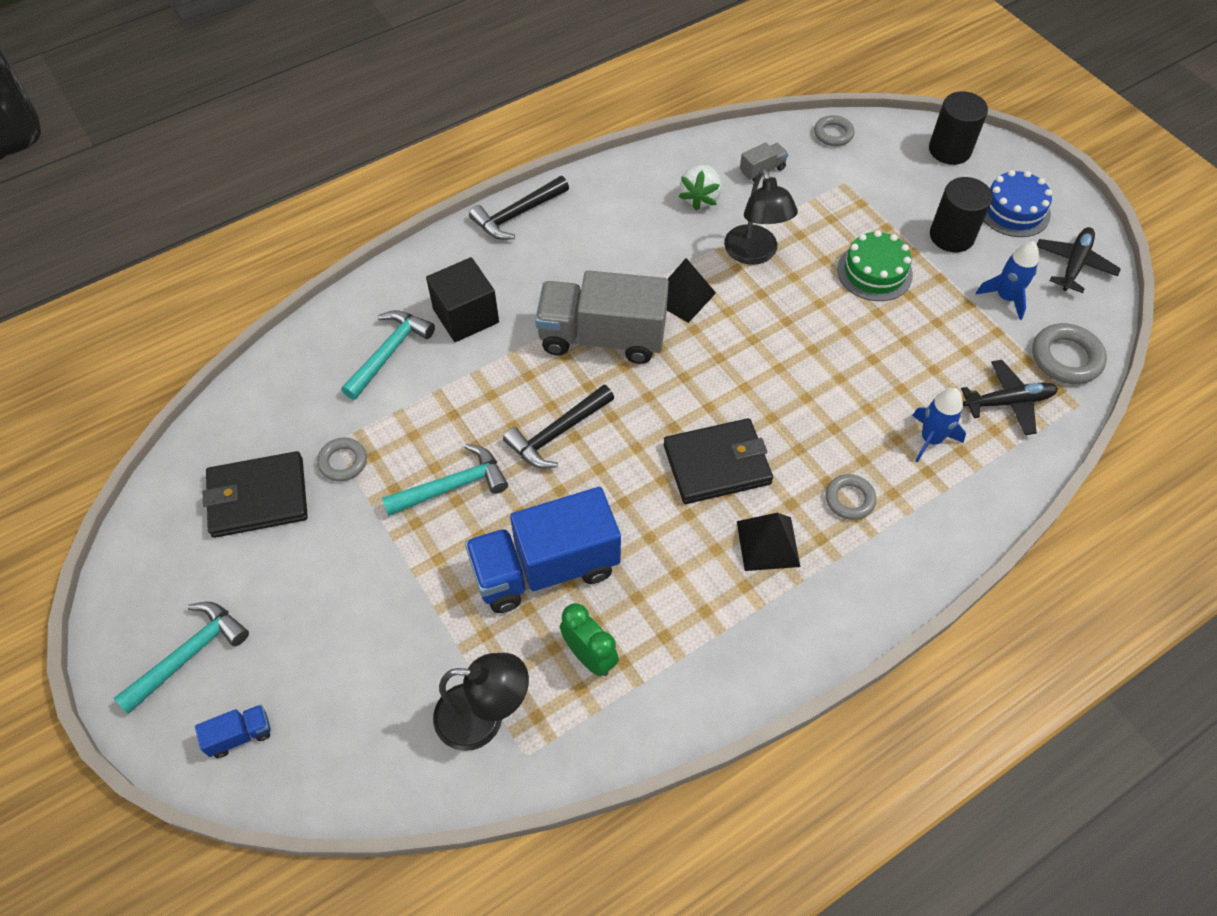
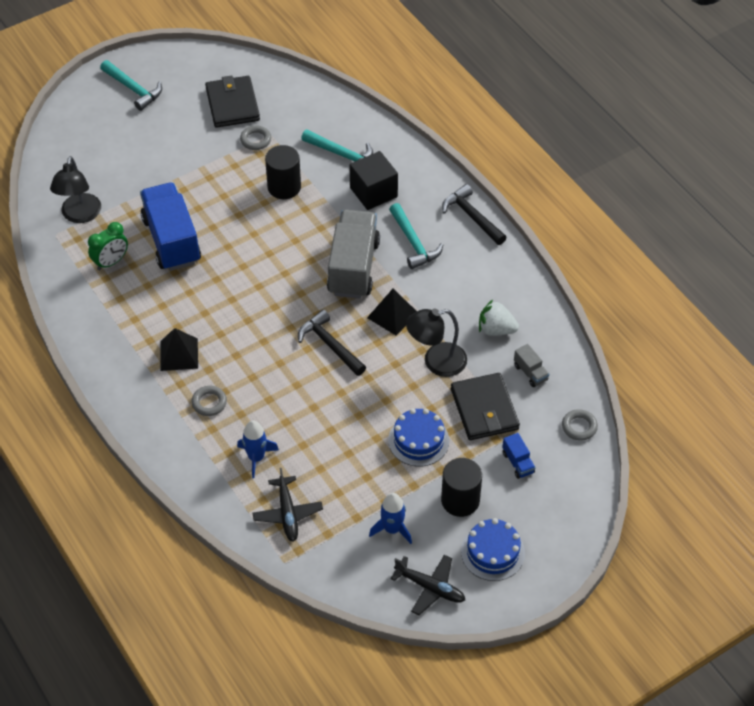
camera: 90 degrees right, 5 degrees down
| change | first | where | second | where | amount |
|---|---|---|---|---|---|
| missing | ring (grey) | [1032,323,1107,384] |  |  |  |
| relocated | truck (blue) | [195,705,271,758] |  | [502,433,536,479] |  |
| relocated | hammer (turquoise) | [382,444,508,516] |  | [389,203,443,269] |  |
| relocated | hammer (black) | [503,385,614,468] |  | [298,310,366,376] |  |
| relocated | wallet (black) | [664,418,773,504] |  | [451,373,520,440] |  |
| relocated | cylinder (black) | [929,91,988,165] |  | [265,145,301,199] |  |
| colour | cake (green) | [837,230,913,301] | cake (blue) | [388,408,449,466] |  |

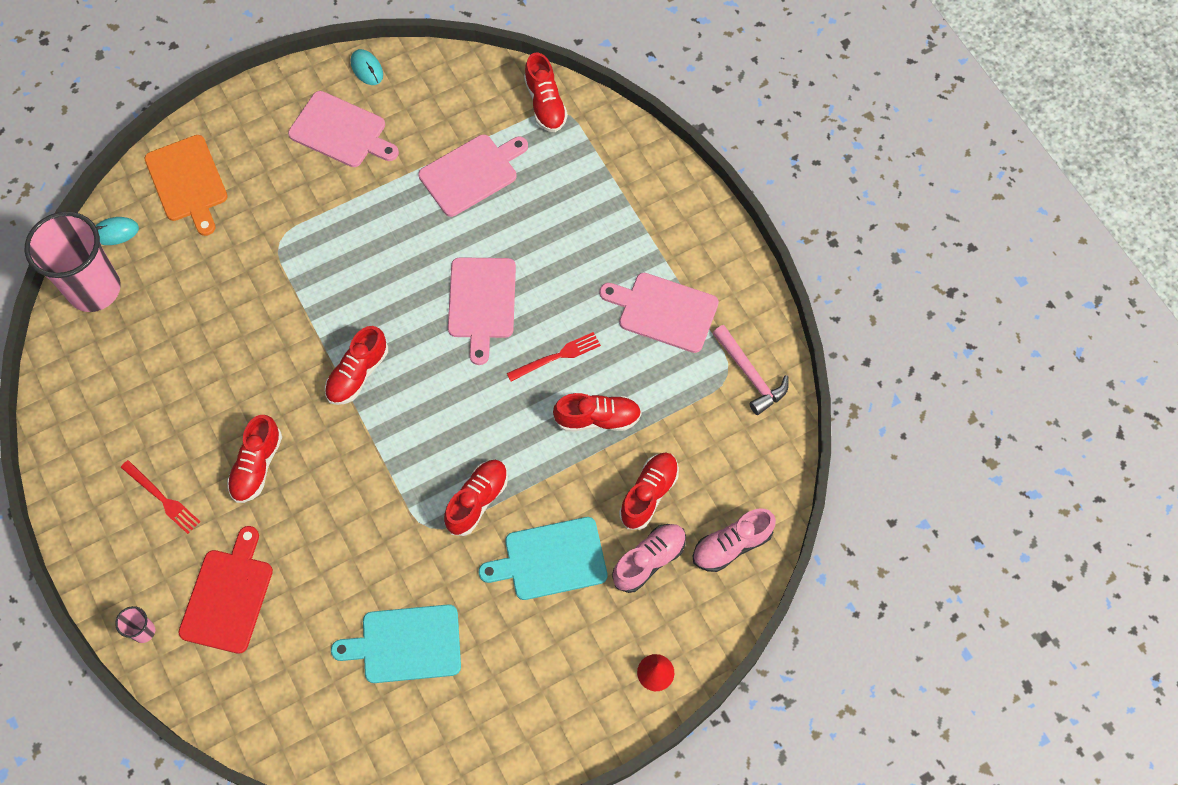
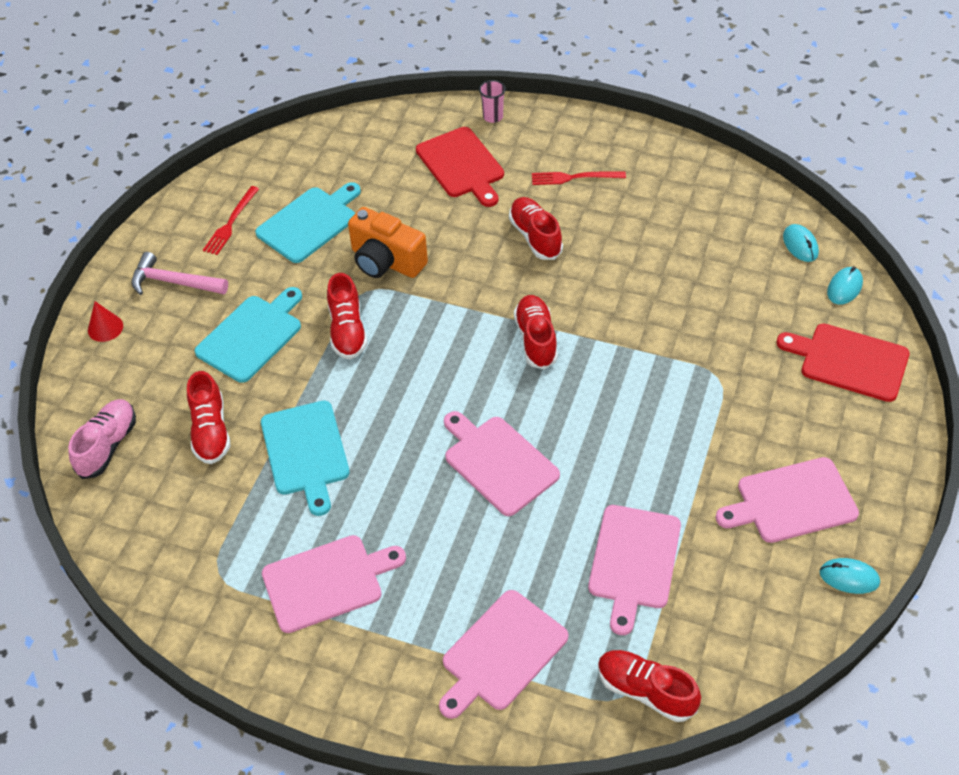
camera: 140 degrees right, 15 degrees down
| change | first | where | second | where | amount |
|---|---|---|---|---|---|
| missing | shoe (pink) | [612,524,686,593] |  |  |  |
| appeared |  |  | camera (orange) | [348,207,428,278] |  |
| appeared |  |  | cutting board (pink) | [439,590,568,719] |  |
| relocated | fork (red) | [507,332,601,381] |  | [203,186,259,255] |  |
| relocated | hammer (pink) | [713,325,789,415] |  | [132,252,228,295] |  |
| exchanged | cup (pink) | [25,211,121,312] | mouse (turquoise) | [783,224,819,262] |  |
| exchanged | shoe (red) | [553,393,642,431] | cutting board (turquoise) | [261,400,350,516] |  |
| colour | cutting board (orange) | [144,135,228,236] | cutting board (red) | [776,323,910,402] |  |

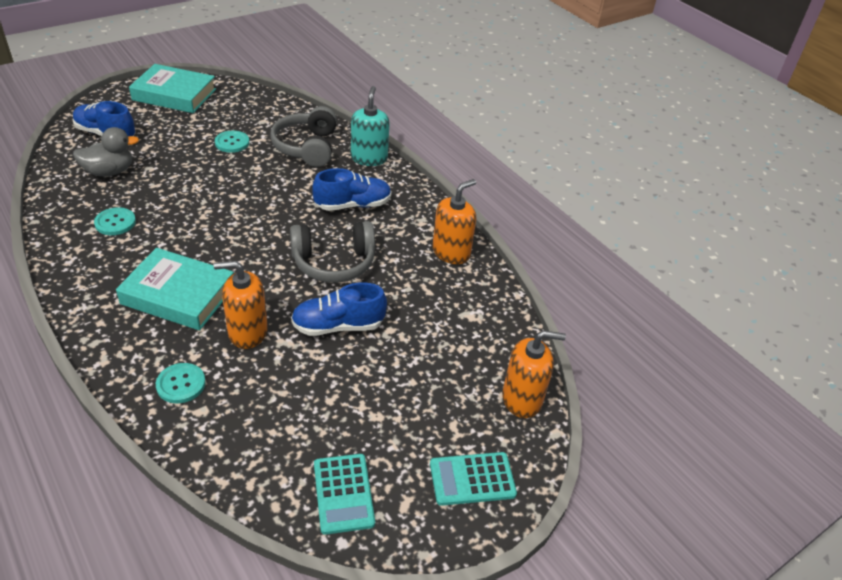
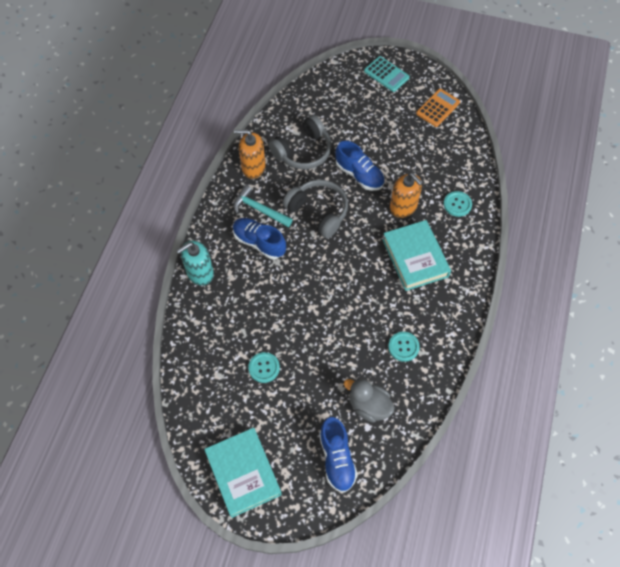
camera: 125 degrees left, 20 degrees up
| change | first | where | second | where | amount |
|---|---|---|---|---|---|
| missing | soap dispenser (orange) | [502,330,566,418] |  |  |  |
| appeared |  |  | hammer (turquoise) | [233,185,293,227] |  |
| relocated | headphones (grey) | [270,106,337,167] |  | [269,115,331,169] |  |
| colour | calculator (turquoise) | [314,454,375,535] | calculator (orange) | [416,89,460,127] |  |

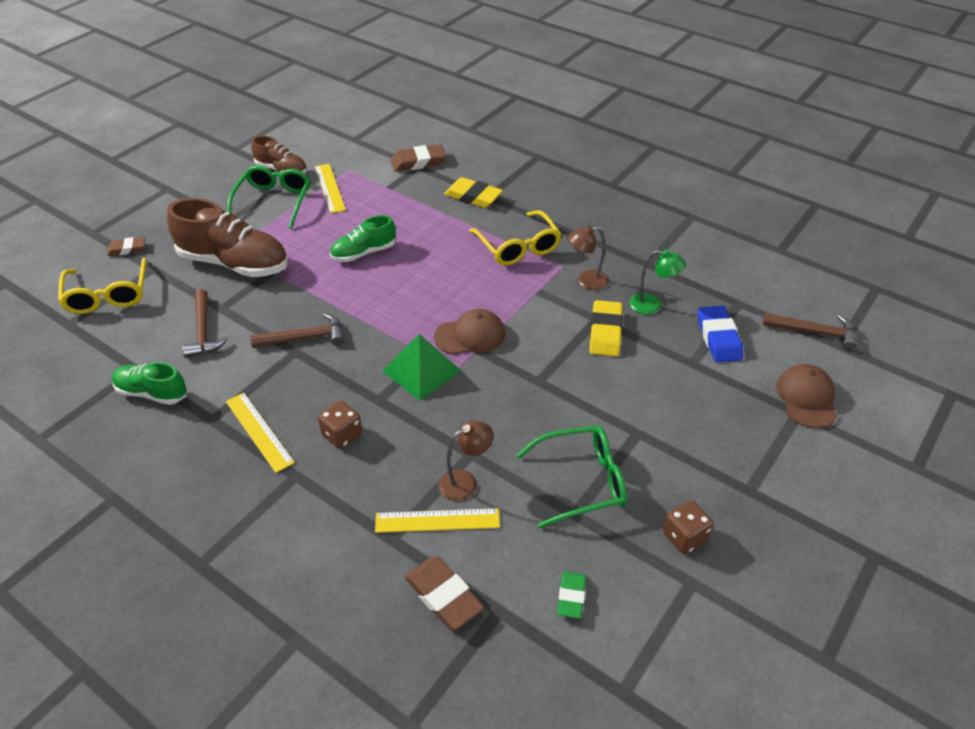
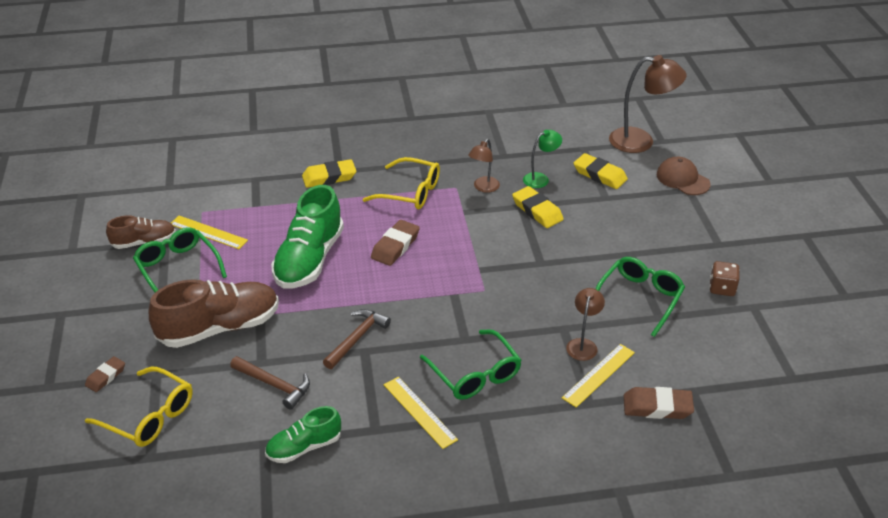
camera: 45 degrees left, 5 degrees down
| change | first | where | second | where | amount |
|---|---|---|---|---|---|
| missing | pyramid (green) | [383,334,461,401] |  |  |  |
| missing | cap (brown) | [434,309,506,354] |  |  |  |
| missing | eraser (green) | [557,571,586,619] |  |  |  |
| relocated | eraser (brown) | [391,144,446,172] |  | [371,220,420,266] |  |
| exchanged | dice (brown) | [318,400,362,449] | glasses (green) | [420,329,522,400] |  |
| exchanged | hammer (brown) | [762,313,857,351] | lamp (brown) | [609,55,687,153] |  |
| colour | eraser (blue) | [698,306,743,362] | eraser (yellow) | [574,153,628,189] |  |
| spun | ruler (yellow) | [226,393,295,473] |  | [384,377,458,449] | 45 degrees clockwise |
| size | shoe (green) | [330,215,396,262] |  | [271,185,344,289] | x1.77 |

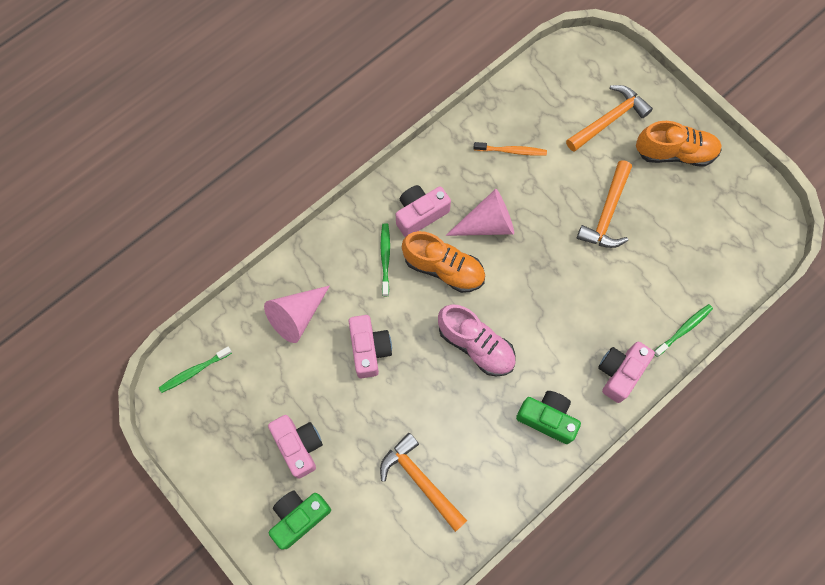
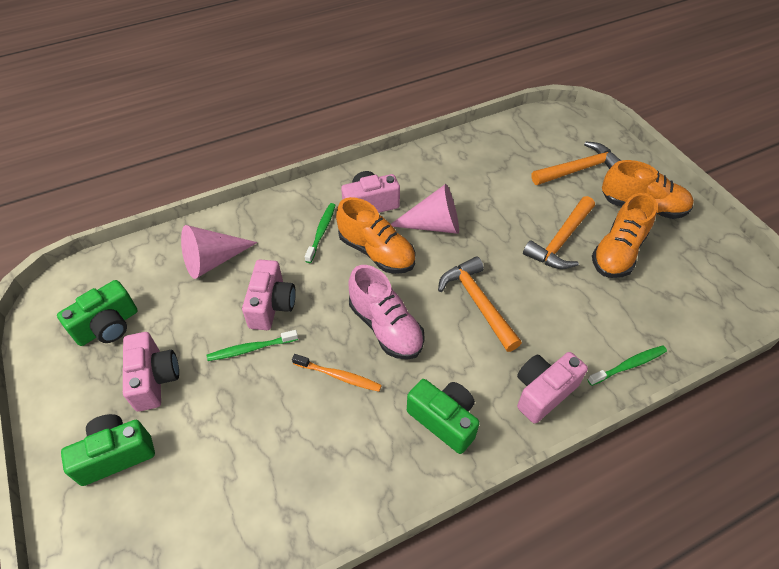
camera: 15 degrees right, 20 degrees down
| change | first | where | second | where | amount |
|---|---|---|---|---|---|
| appeared |  |  | camera (green) | [57,280,138,346] |  |
| appeared |  |  | shoe (orange) | [592,193,657,278] |  |
| relocated | toothbrush (green) | [159,347,232,393] |  | [207,330,298,361] |  |
| relocated | hammer (orange) | [380,433,467,532] |  | [438,256,522,352] |  |
| relocated | toothbrush (orange) | [473,142,547,156] |  | [292,354,382,392] |  |

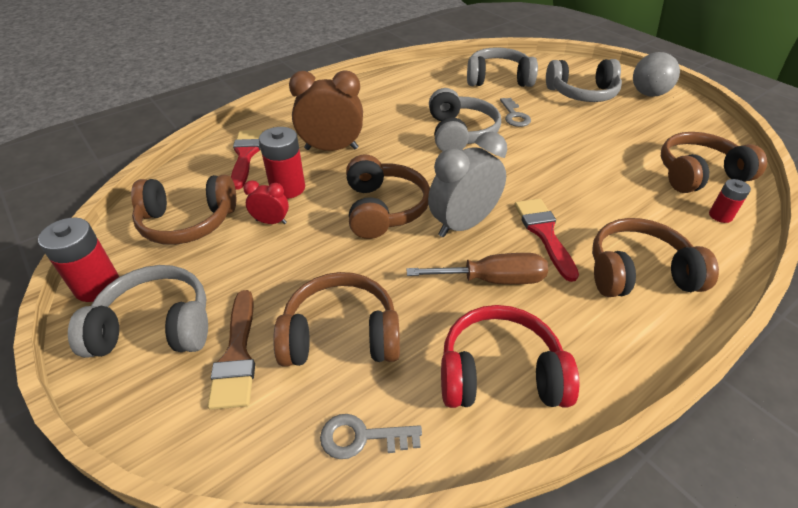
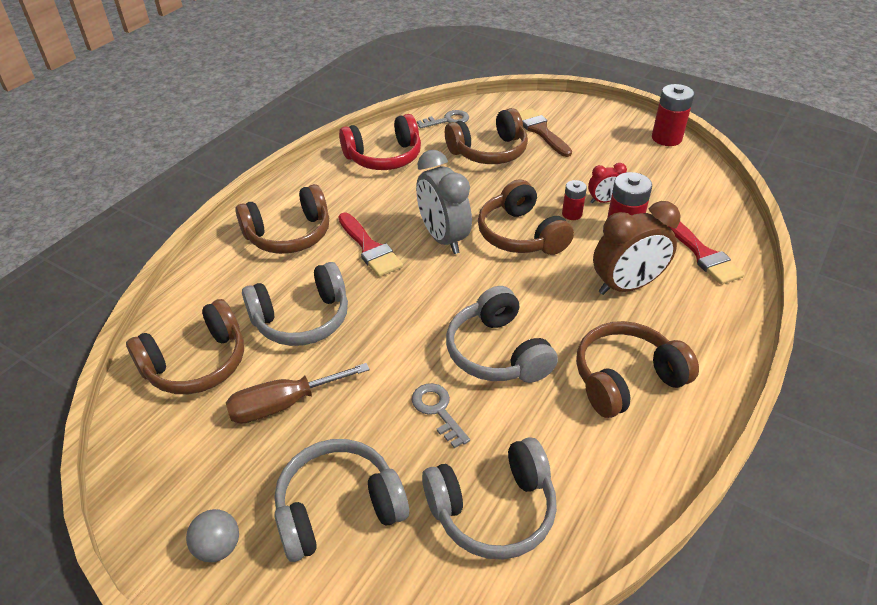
camera: 160 degrees right, 0 degrees up
| change | first | where | second | where | amount |
|---|---|---|---|---|---|
| relocated | headphones (grey) | [68,265,208,358] |  | [242,262,348,346] |  |
| relocated | headphones (brown) | [131,175,236,245] |  | [576,321,699,418] |  |
| relocated | screwdriver (brown) | [406,253,548,284] |  | [226,363,370,424] |  |
| relocated | battery (red) | [709,179,751,223] |  | [562,180,587,220] |  |
| spun | clock (grey) | [428,132,507,237] |  | [416,150,472,254] | 120 degrees clockwise |
| size | ball (grey) | [633,52,680,97] |  | [186,509,239,562] | x0.64 |

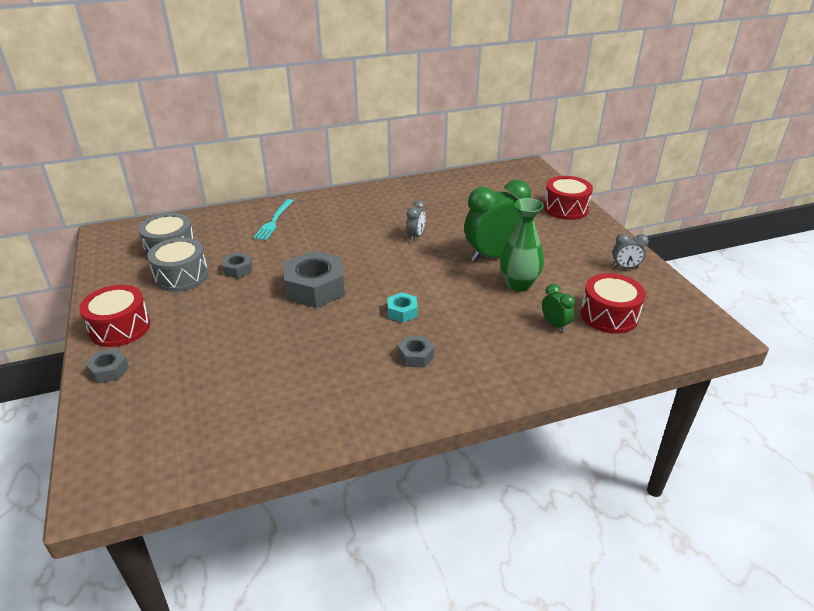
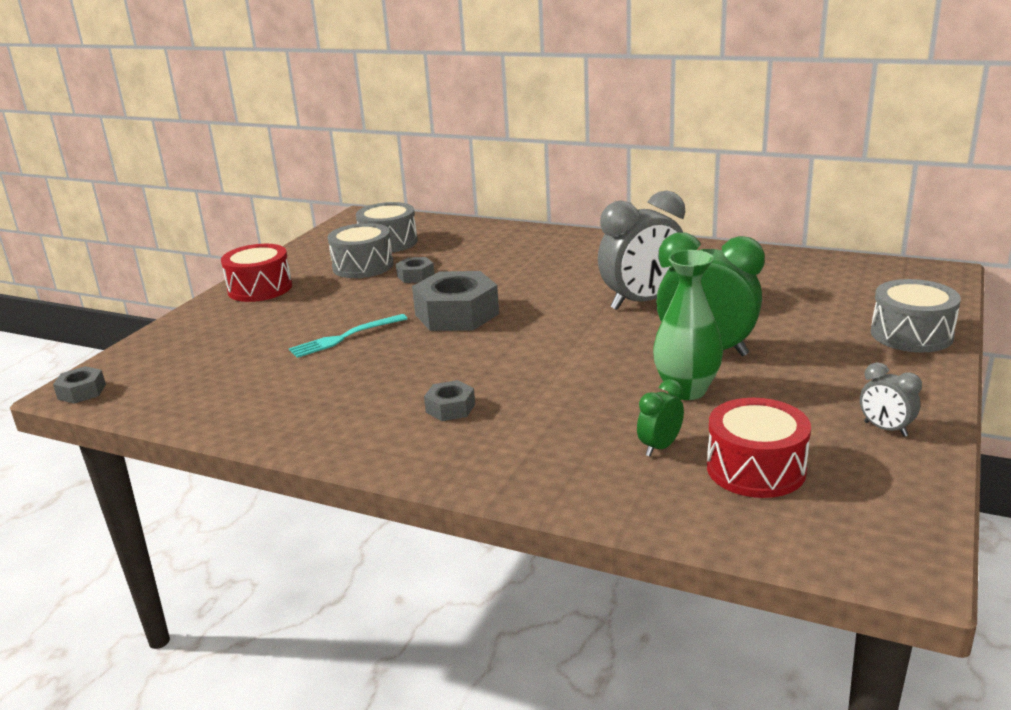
camera: 45 degrees right, 10 degrees down
| change | first | where | second | where | amount |
|---|---|---|---|---|---|
| missing | nut (turquoise) | [387,292,418,323] |  |  |  |
| relocated | nut (grey) | [85,348,129,384] |  | [53,366,106,404] |  |
| relocated | fork (turquoise) | [253,199,293,240] |  | [289,314,408,358] |  |
| colour | drum (red) | [544,176,593,220] | drum (grey) | [871,279,961,352] |  |
| spun | clock (green) | [542,284,575,332] |  | [637,379,684,456] | 150 degrees counterclockwise |
| size | clock (grey) | [406,200,426,241] |  | [598,191,686,310] | x2.11 |

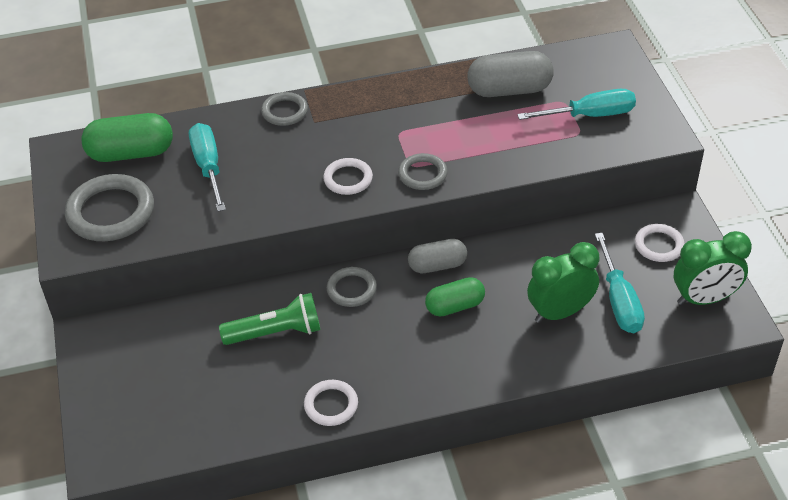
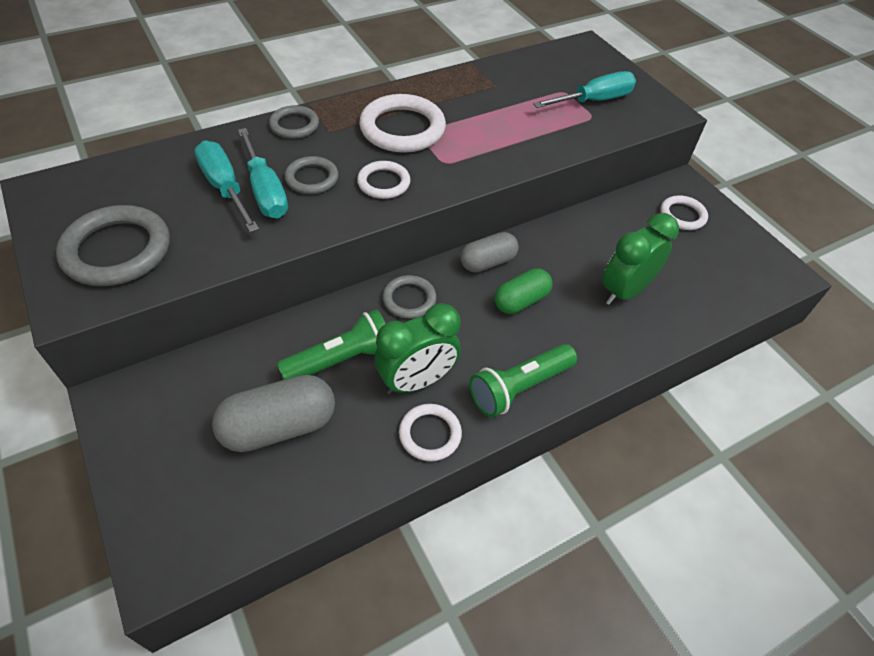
camera: 20 degrees left, 5 degrees up
| change | first | where | second | where | amount |
|---|---|---|---|---|---|
| missing | capsule (green) | [81,113,173,162] |  |  |  |
| appeared |  |  | ring (white) | [359,94,446,153] |  |
| appeared |  |  | flashlight (green) | [469,344,577,418] |  |
| relocated | ring (grey) | [398,153,448,190] |  | [285,156,339,194] |  |
| relocated | capsule (grey) | [467,51,554,97] |  | [212,375,335,452] |  |
| relocated | screwdriver (turquoise) | [595,233,645,333] |  | [238,128,288,218] |  |
| relocated | clock (green) | [674,231,752,305] |  | [375,303,461,394] |  |

